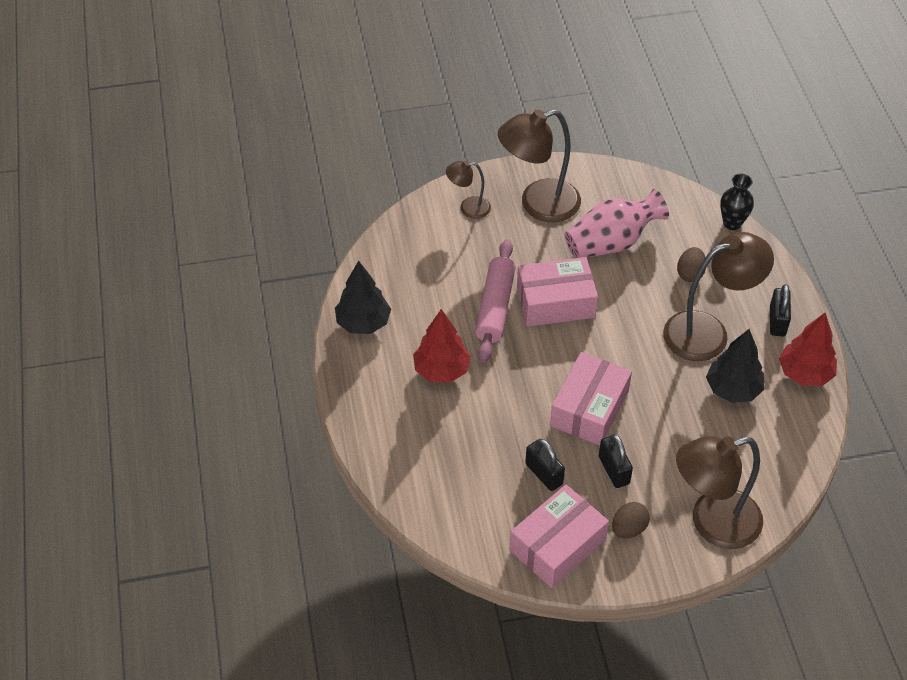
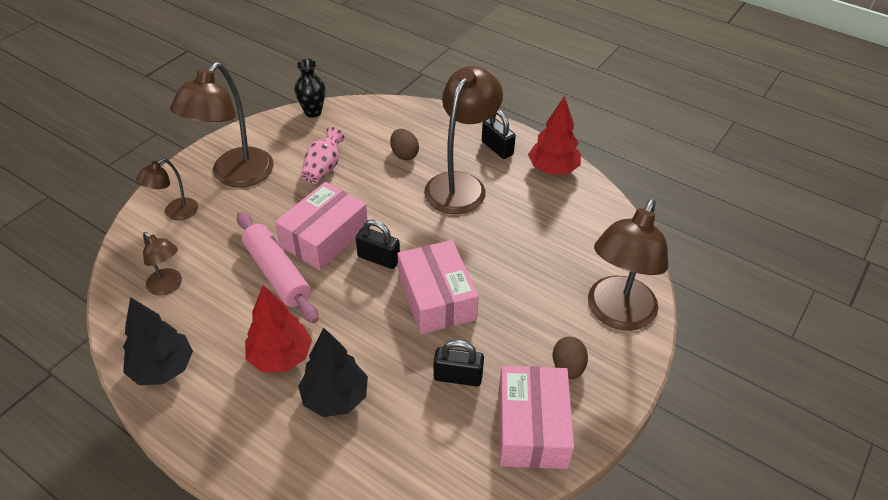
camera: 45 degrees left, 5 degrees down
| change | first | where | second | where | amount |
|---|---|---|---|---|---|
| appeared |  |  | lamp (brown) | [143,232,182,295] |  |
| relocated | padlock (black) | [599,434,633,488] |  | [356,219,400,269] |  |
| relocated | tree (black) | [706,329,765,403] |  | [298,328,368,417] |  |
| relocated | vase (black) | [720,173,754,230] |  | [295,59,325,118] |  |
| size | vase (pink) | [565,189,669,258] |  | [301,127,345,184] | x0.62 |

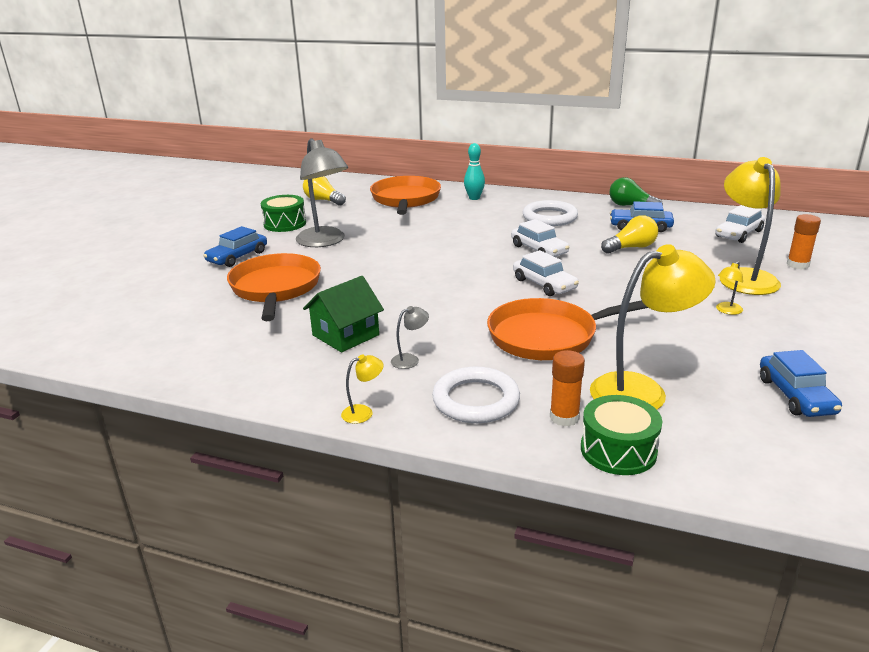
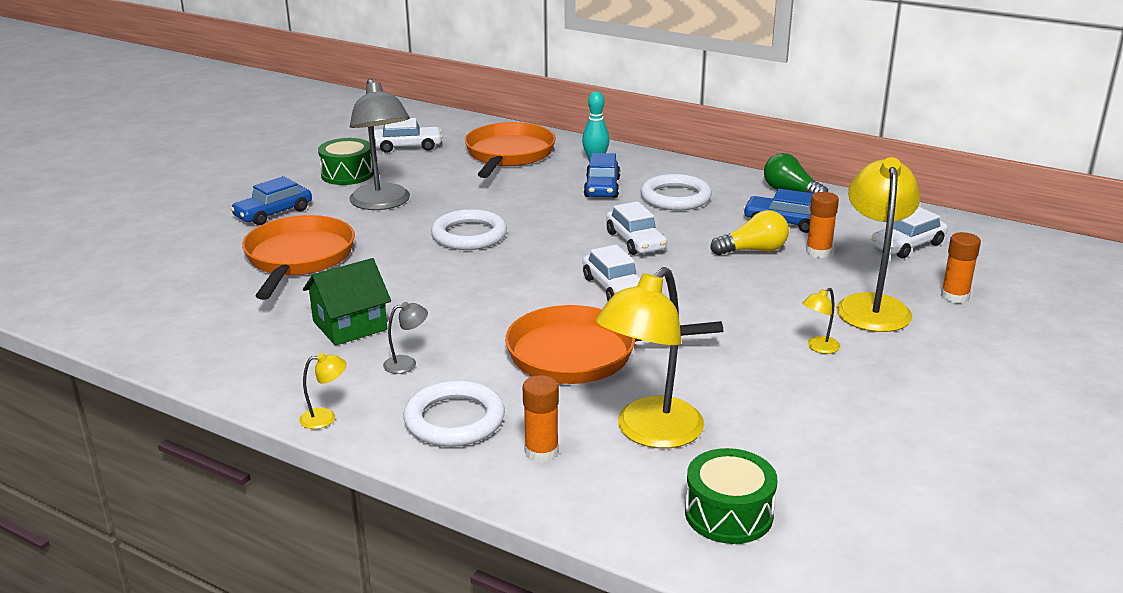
camera: 10 degrees right, 0 degrees up
| change | first | where | second | where | amount |
|---|---|---|---|---|---|
| appeared |  |  | ring (white) | [431,209,507,250] |  |
| appeared |  |  | glue stick (orange) | [806,192,839,258] |  |
| relocated | drum (green) | [581,395,662,475] |  | [685,448,777,544] |  |
| relocated | car (blue) | [760,350,842,417] |  | [584,153,620,198] |  |
| exchanged | light bulb (yellow) | [303,176,346,205] | car (white) | [374,118,443,153] |  |
| spun | lamp (yellow) | [590,244,716,410] |  | [596,267,704,449] | 135 degrees clockwise |

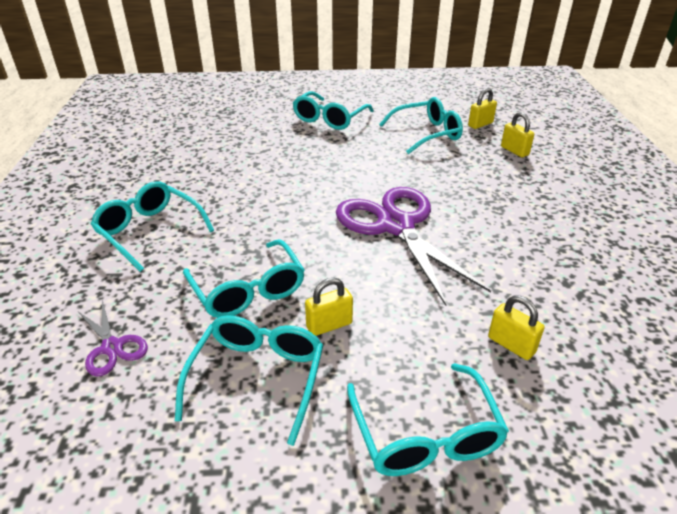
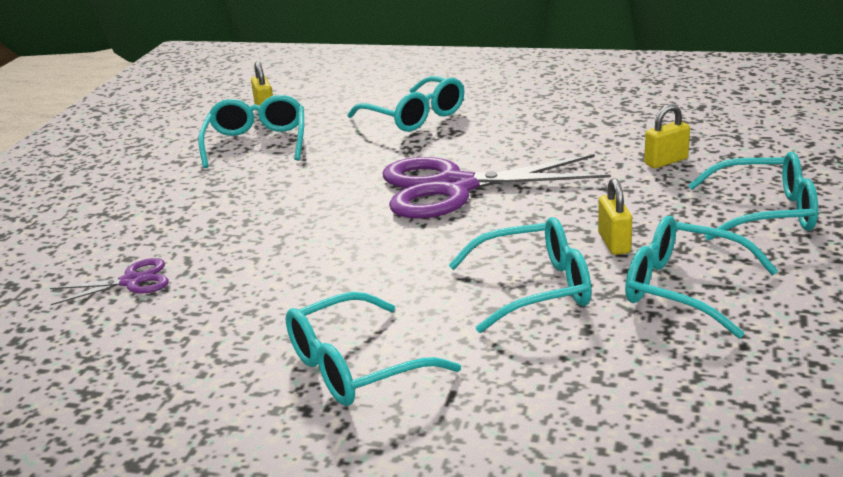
camera: 70 degrees left, 10 degrees down
| change | first | where | second | where | amount |
|---|---|---|---|---|---|
| missing | padlock (yellow) | [501,112,534,157] |  |  |  |
| relocated | scissors (purple) | [78,300,148,376] |  | [50,258,169,305] |  |
| relocated | glasses (turquoise) | [293,91,374,130] |  | [348,76,464,132] |  |

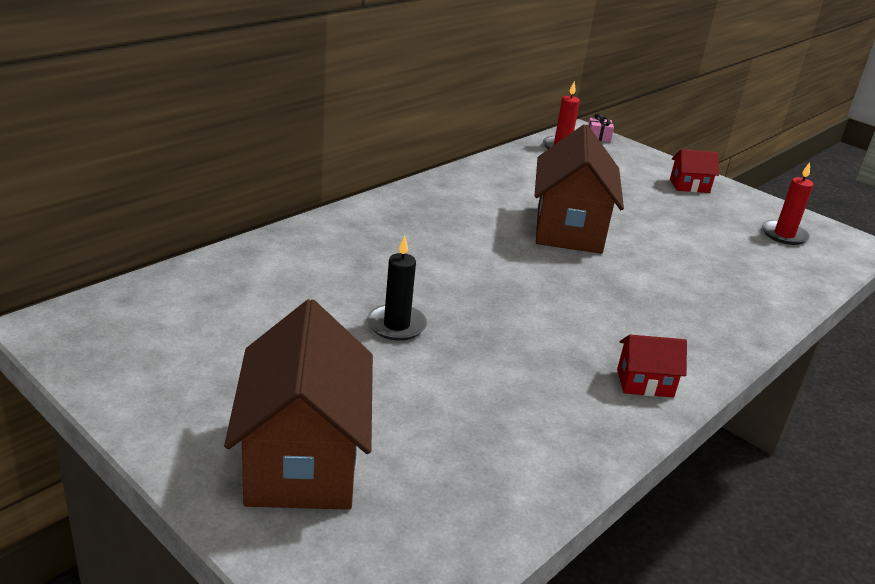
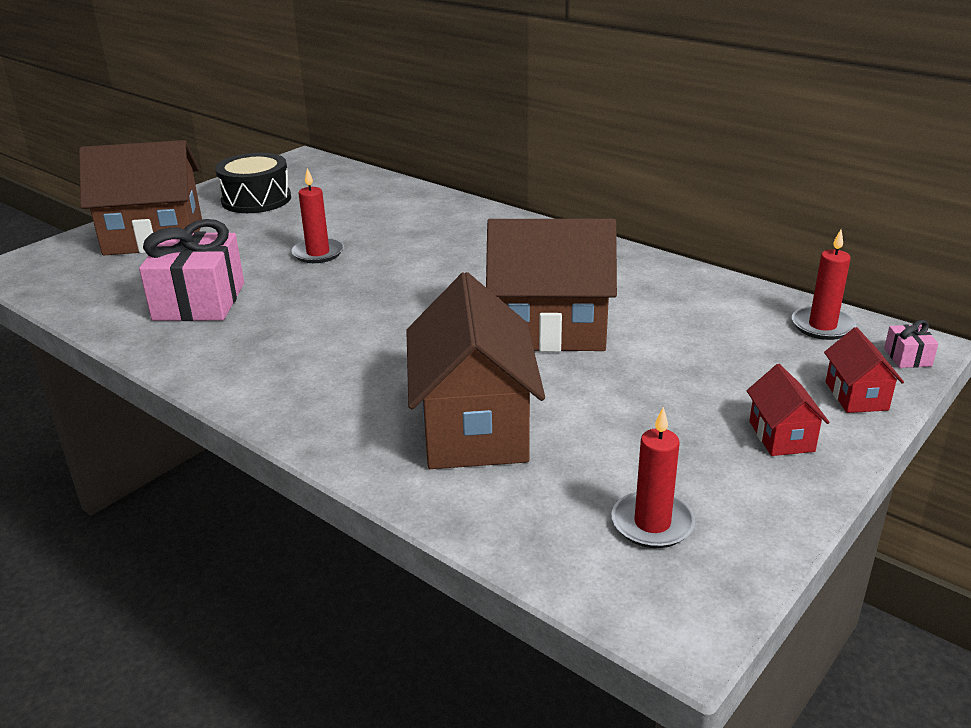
camera: 90 degrees right, 0 degrees up
| change | first | where | second | where | amount |
|---|---|---|---|---|---|
| appeared |  |  | gift (pink) | [139,219,244,321] |  |
| appeared |  |  | drum (black) | [215,153,291,213] |  |
| appeared |  |  | house (brown) | [406,272,545,469] |  |
| relocated | house (red) | [617,335,687,397] |  | [824,327,904,413] |  |
| colour | candle (black) | [367,235,427,341] | candle (red) | [291,168,344,263] |  |

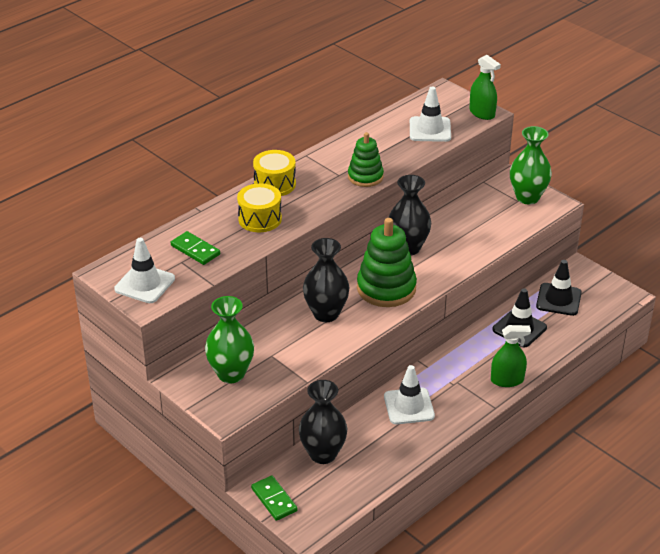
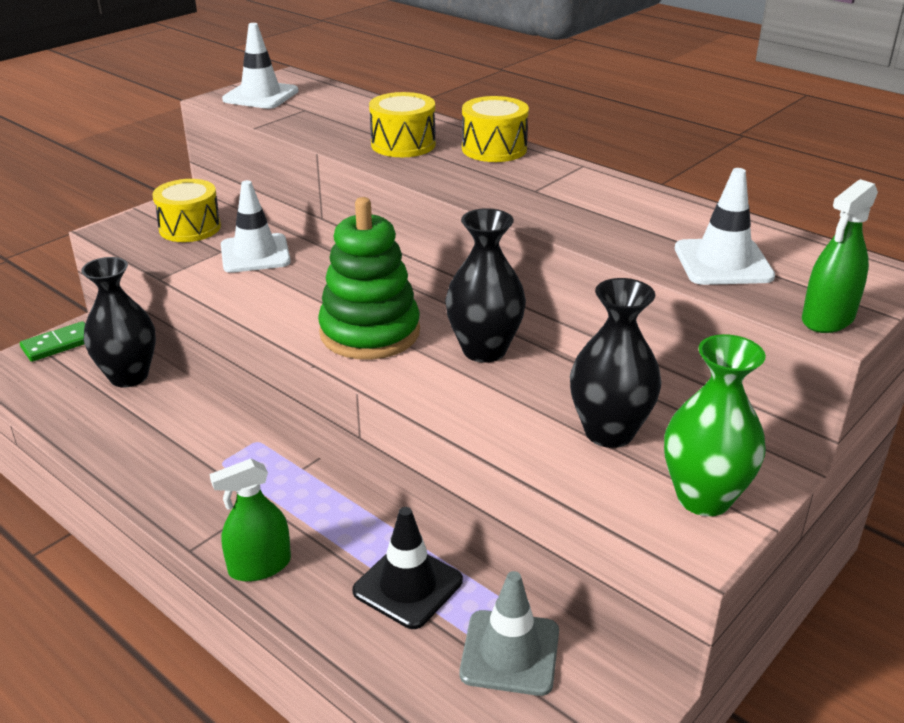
camera: 85 degrees right, 5 degrees down
| change | first | where | second | where | amount |
|---|---|---|---|---|---|
| missing | domino (green) | [171,231,220,265] |  |  |  |
| missing | stacking toy (green) | [348,132,384,187] |  |  |  |
| relocated | vase (black) | [303,238,350,322] |  | [570,278,661,448] |  |
| relocated | traffic cone (white) | [384,365,435,424] |  | [221,180,291,273] |  |
| exchanged | vase (green) | [205,296,254,383] | drum (yellow) | [152,179,221,242] |  |
| colour | traffic cone (black) | [536,260,582,316] | traffic cone (grey) | [460,571,559,696] |  |
| spun | spray bottle (green) | [491,325,531,387] |  | [210,459,291,582] | 75 degrees clockwise |

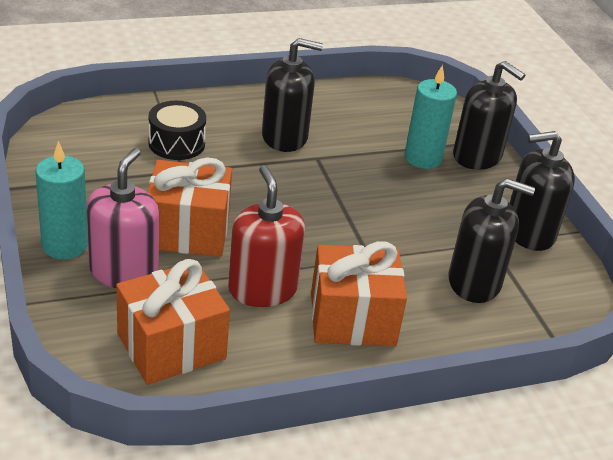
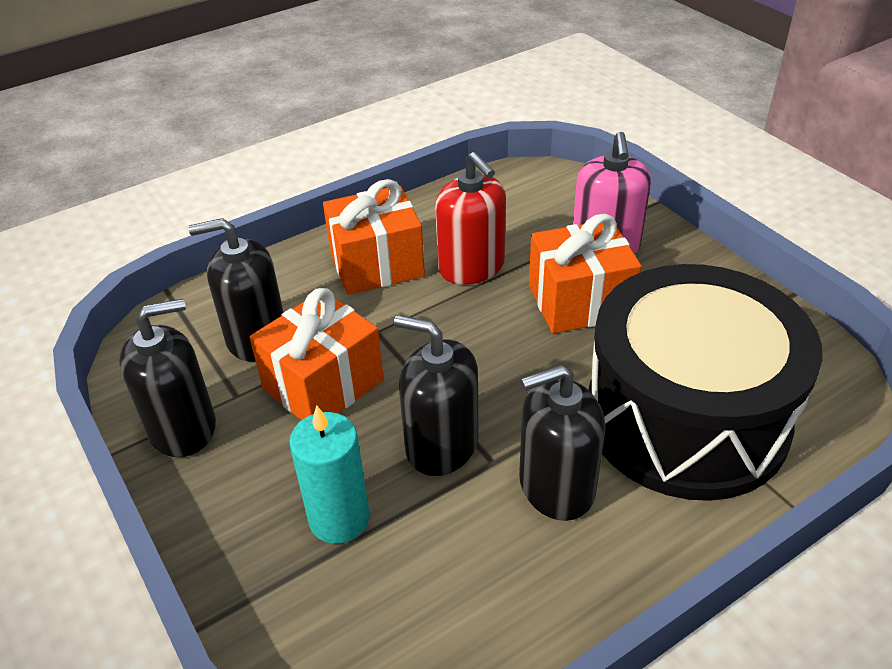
camera: 170 degrees right, 5 degrees up
| change | first | where | second | where | amount |
|---|---|---|---|---|---|
| missing | candle (turquoise) | [35,141,88,259] |  |  |  |
| relocated | gift (orange) | [116,259,230,385] |  | [249,288,384,421] |  |
| relocated | soap dispenser (black) | [453,61,525,170] |  | [394,315,479,476] |  |
| size | drum (black) | [149,101,206,160] |  | [588,264,823,501] | x2.49 |

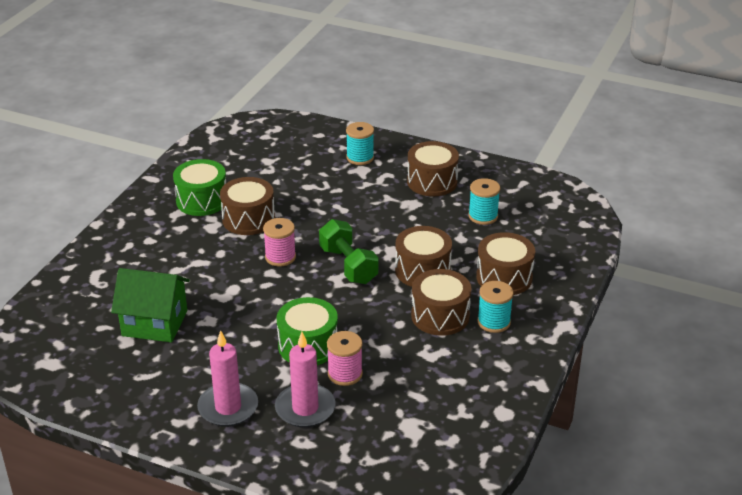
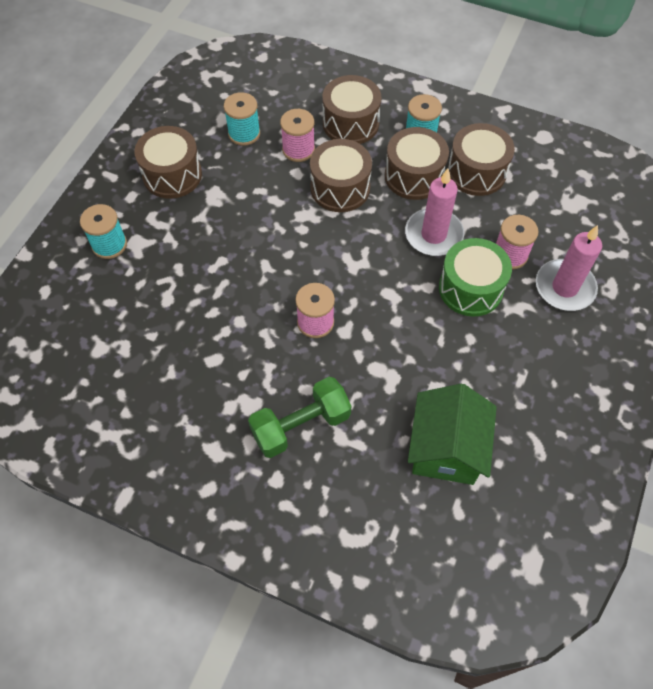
camera: 90 degrees left, 25 degrees up
| change | first | where | second | where | amount |
|---|---|---|---|---|---|
| missing | drum (green) | [173,159,226,216] |  |  |  |
| appeared |  |  | spool (pink) | [280,109,315,162] |  |
| relocated | candle (pink) | [197,330,258,427] |  | [405,169,464,256] |  |
| relocated | drum (brown) | [220,177,275,235] |  | [447,123,515,196] |  |
| relocated | dumbbell (green) | [319,219,379,284] |  | [248,377,351,458] |  |

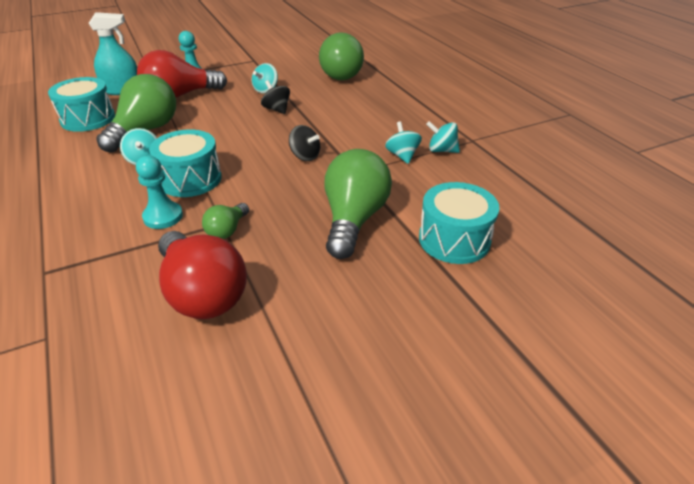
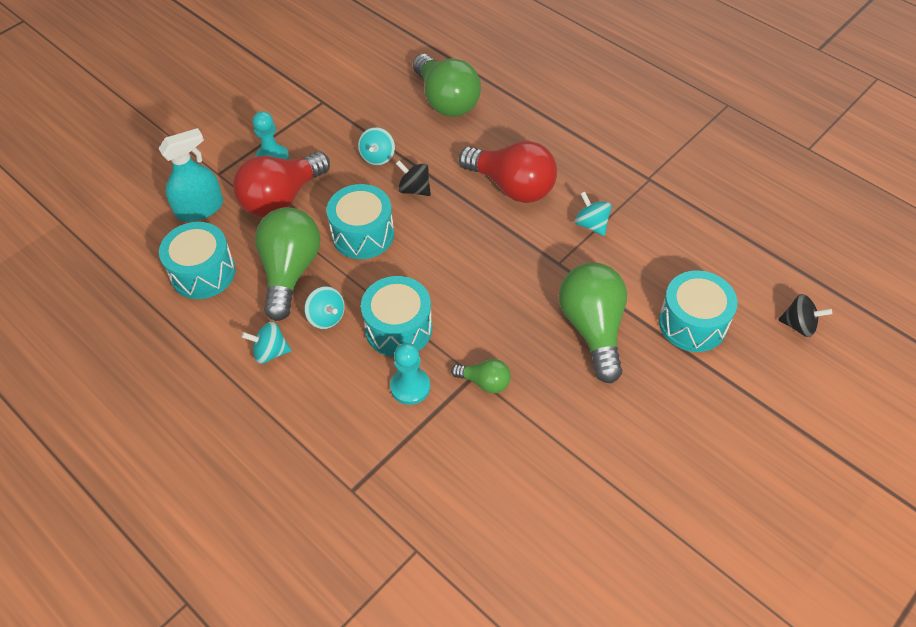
camera: 20 degrees left, 15 degrees up
| change | first | where | second | where | amount |
|---|---|---|---|---|---|
| appeared |  |  | drum (turquoise) | [327,184,394,259] |  |
| relocated | light bulb (red) | [158,231,247,319] |  | [459,141,557,203] |  |
| relocated | spinning top (black) | [289,125,320,161] |  | [778,294,832,337] |  |
| relocated | spinning top (turquoise) | [426,121,460,153] |  | [241,322,292,364] |  |
| spun | light bulb (green) | [202,203,249,239] |  | [451,359,511,393] | 75 degrees counterclockwise |

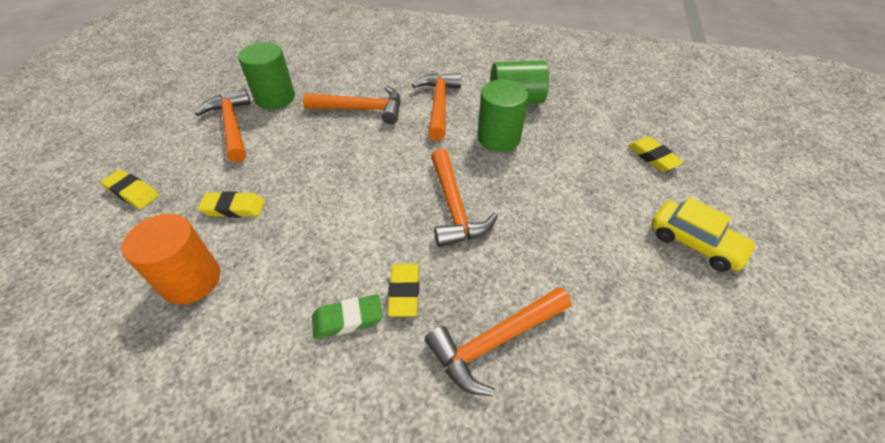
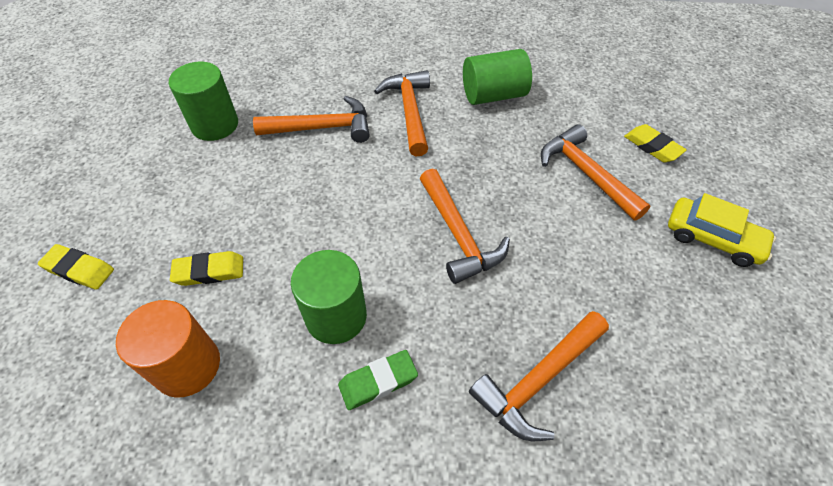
camera: 10 degrees left, 5 degrees up
| change | first | where | second | where | amount |
|---|---|---|---|---|---|
| missing | eraser (yellow) | [388,263,419,316] |  |  |  |
| relocated | hammer (orange) | [195,88,251,163] |  | [541,124,651,221] |  |
| relocated | cylinder (green) | [478,79,528,152] |  | [291,250,367,344] |  |

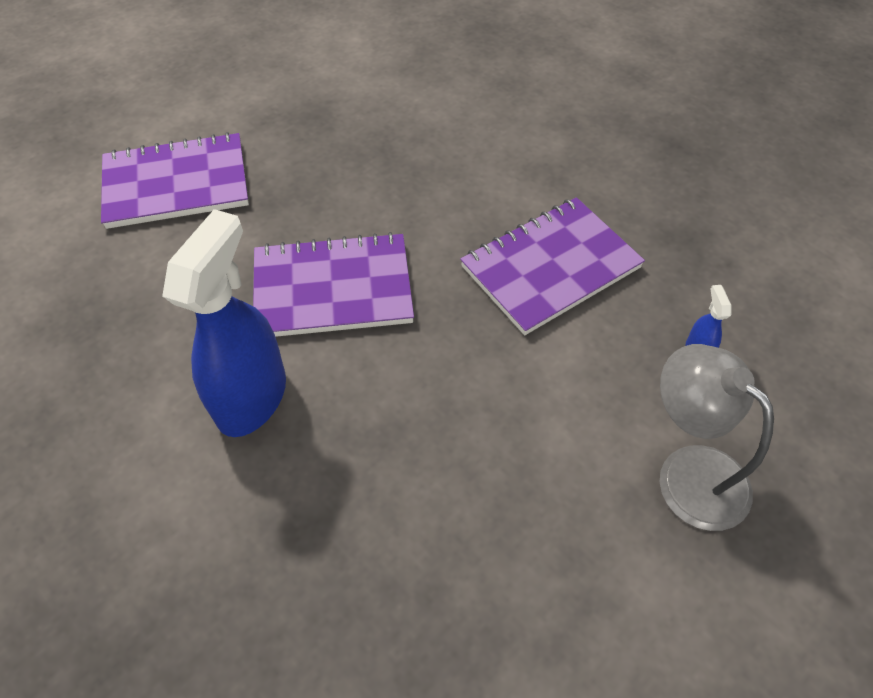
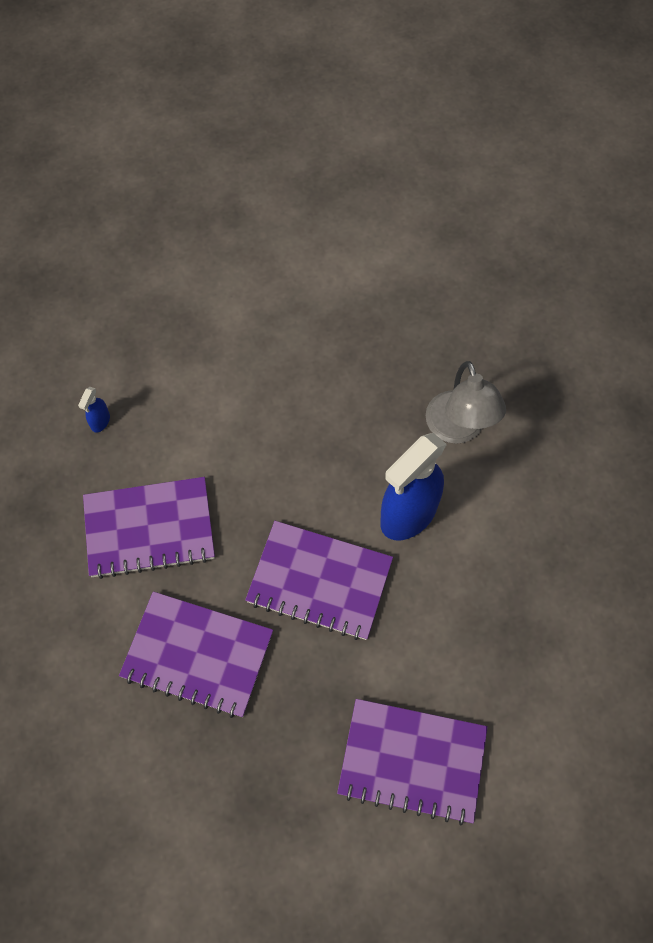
camera: 155 degrees left, 10 degrees up
| change | first | where | second | where | amount |
|---|---|---|---|---|---|
| appeared |  |  | notebook (purple) | [119,591,273,718] |  |
| relocated | lamp (grey) | [660,344,774,531] |  | [426,361,506,444] |  |

